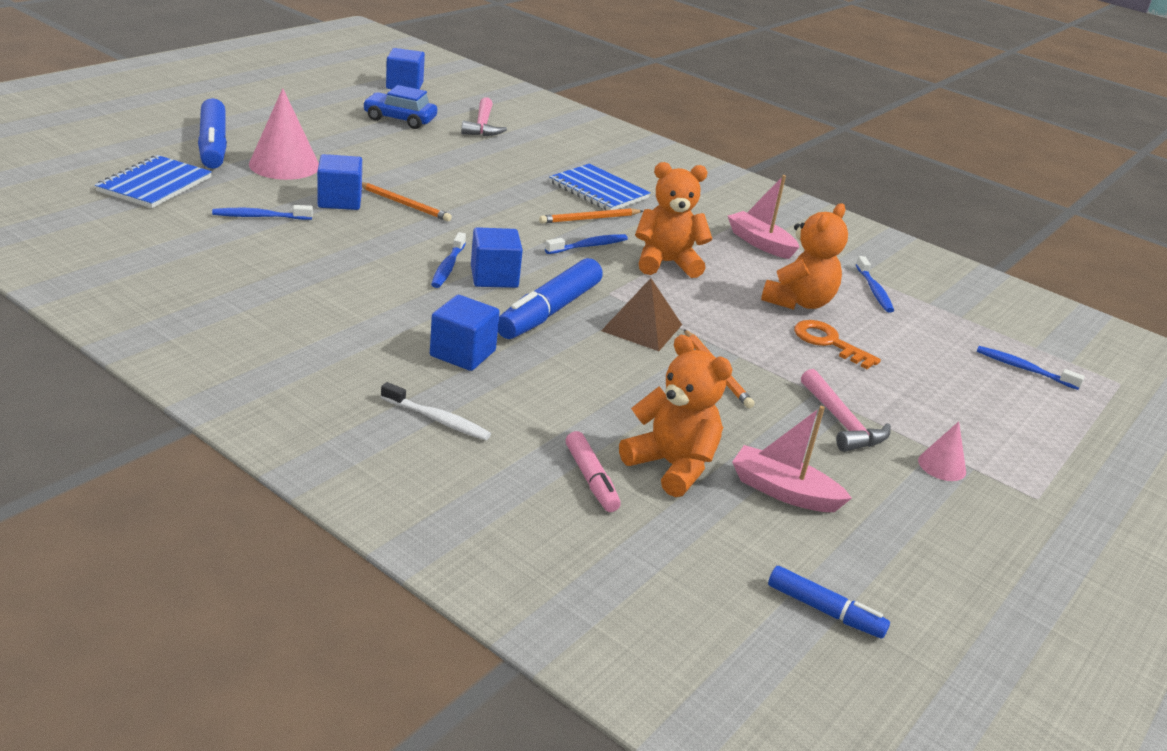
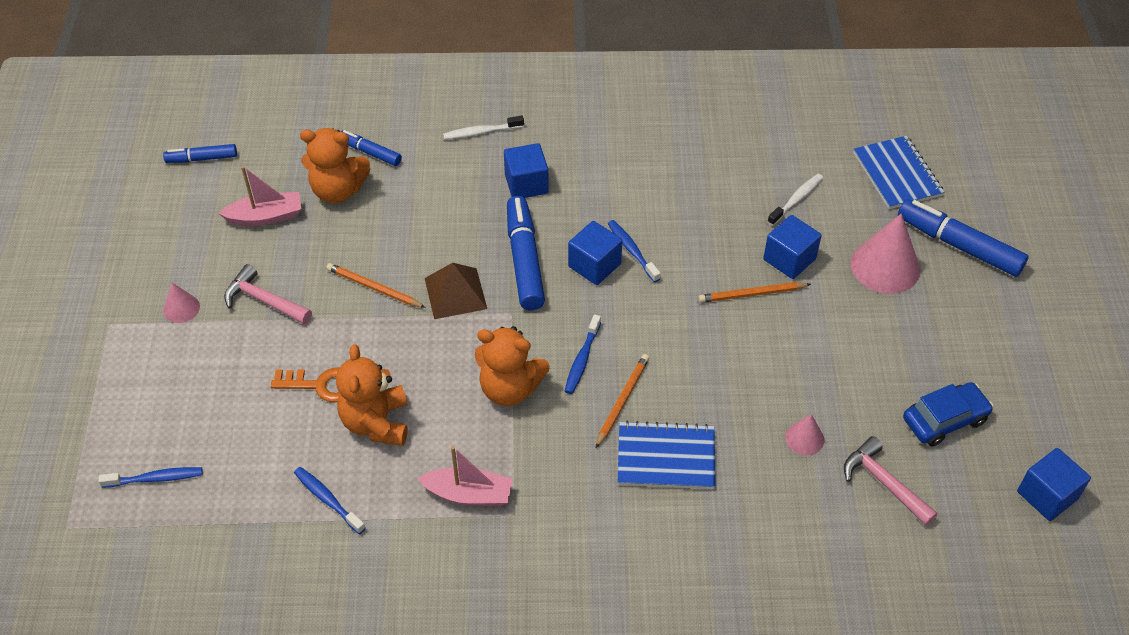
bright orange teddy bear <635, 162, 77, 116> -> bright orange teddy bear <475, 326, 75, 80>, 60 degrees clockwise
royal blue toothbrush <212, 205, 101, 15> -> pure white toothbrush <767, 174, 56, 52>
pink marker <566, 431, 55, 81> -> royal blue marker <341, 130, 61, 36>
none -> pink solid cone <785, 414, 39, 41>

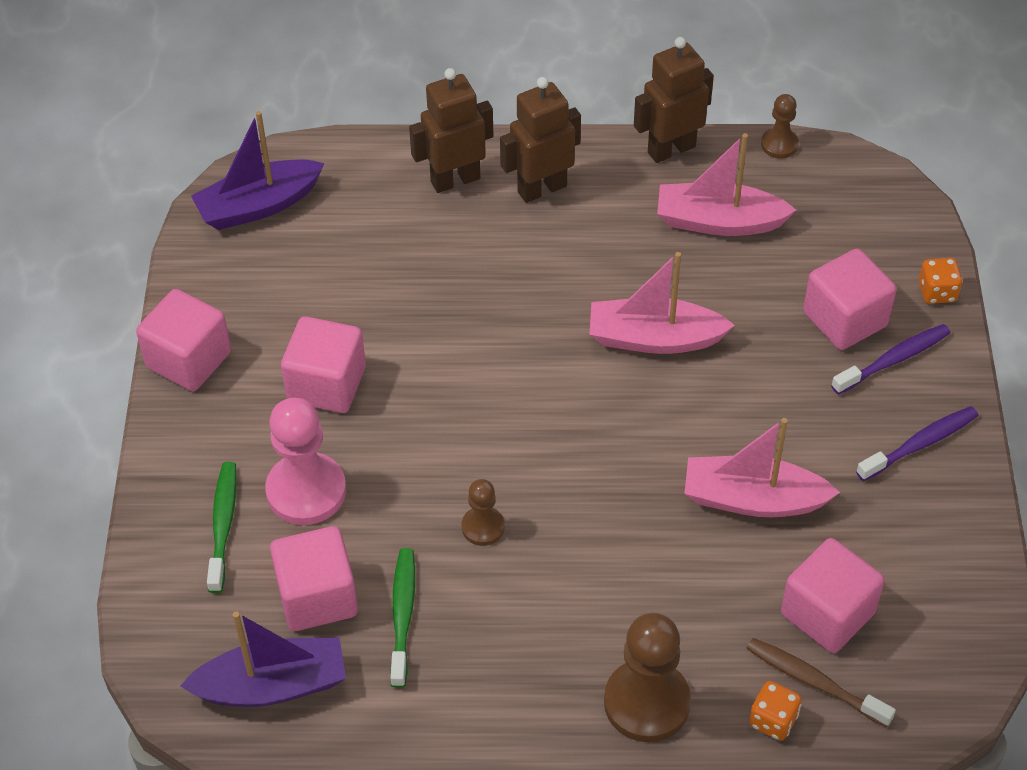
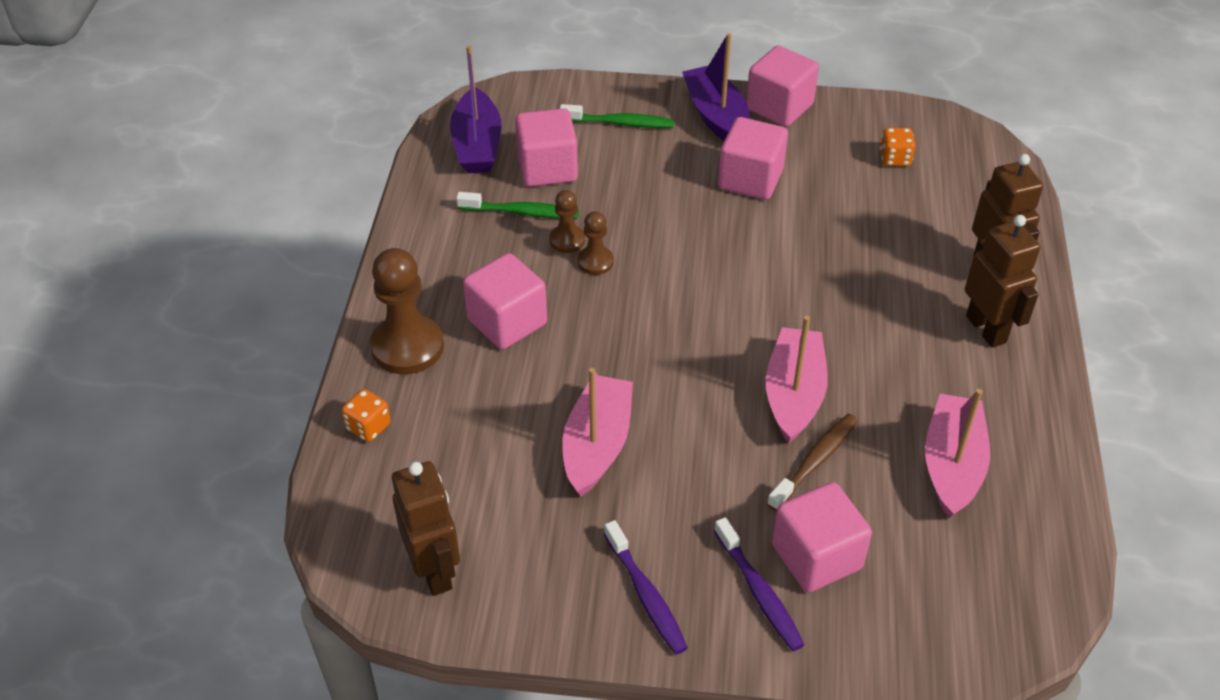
brown robot <634, 37, 80, 126> -> brown robot <392, 461, 68, 135>, move
brown chess pawn <761, 94, 38, 64> -> brown chess pawn <549, 190, 36, 63>, move
purple toy boat <191, 111, 133, 119> -> purple toy boat <682, 33, 68, 108>, move
bright orange dice <919, 258, 44, 46> -> bright orange dice <880, 128, 36, 38>, move
pink chess pawn <265, 398, 81, 127> -> none
pink cube <781, 538, 104, 115> -> pink cube <463, 253, 84, 97>, move
brown toothbrush <746, 638, 150, 89> -> brown toothbrush <767, 414, 91, 97>, move

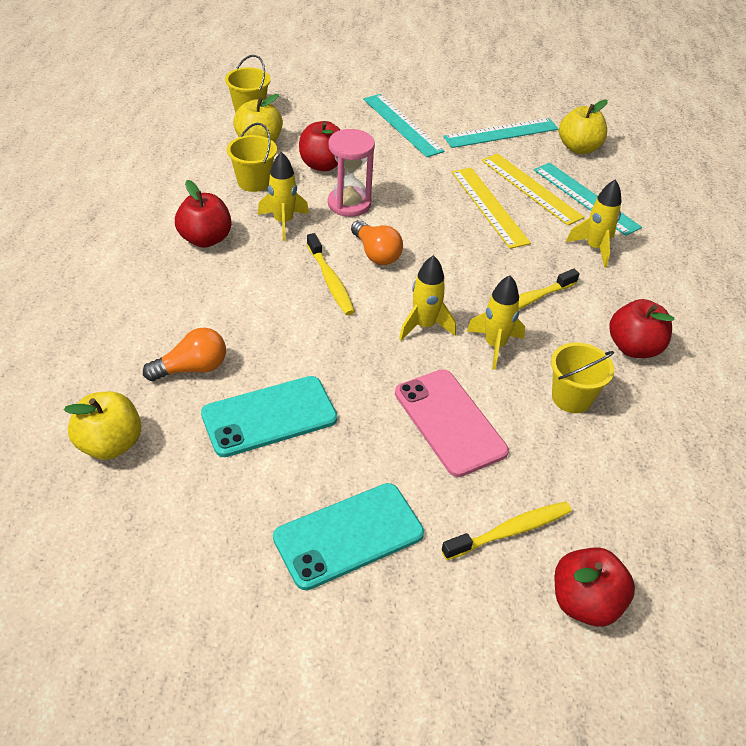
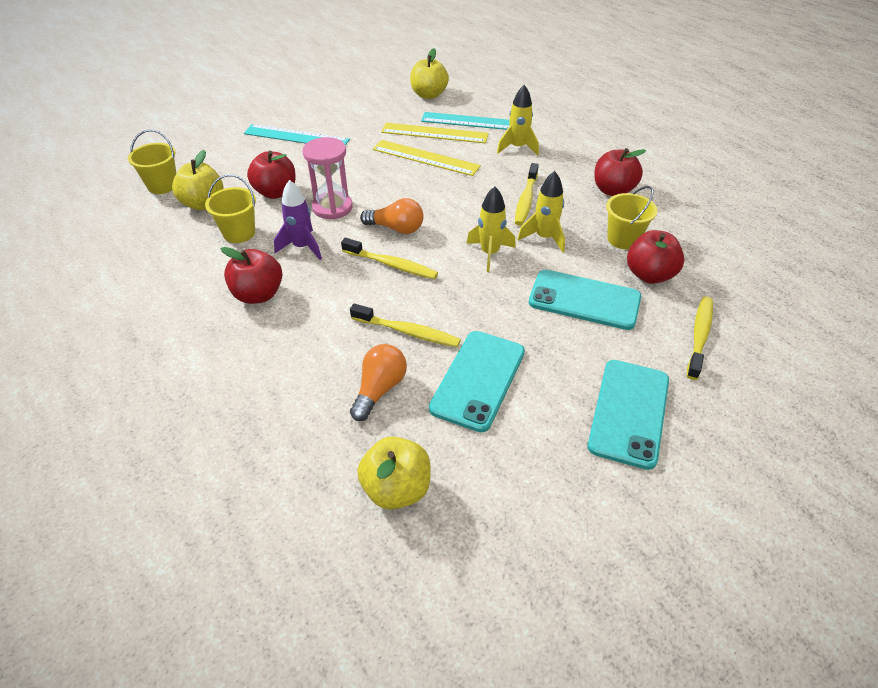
aqua measuring stick <443, 118, 116, 30> -> none
golden spaceship <258, 152, 51, 89> -> purple spaceship <274, 180, 48, 80>
pink mobile phone <395, 369, 114, 108> -> aqua mobile phone <529, 270, 112, 60>
red apple <555, 547, 80, 80> -> red apple <627, 230, 57, 54>, move
none -> golden toothbrush <350, 304, 111, 43>

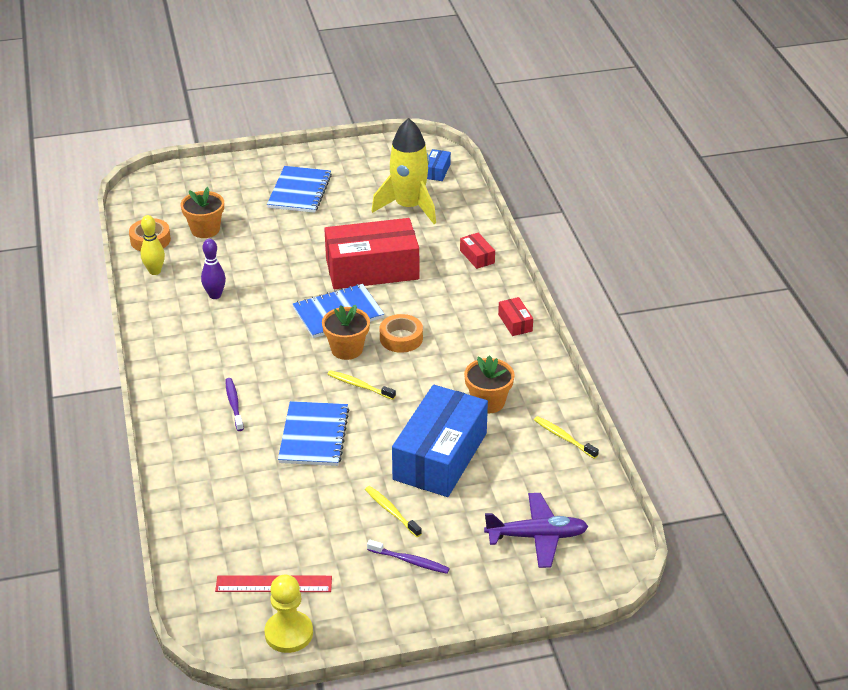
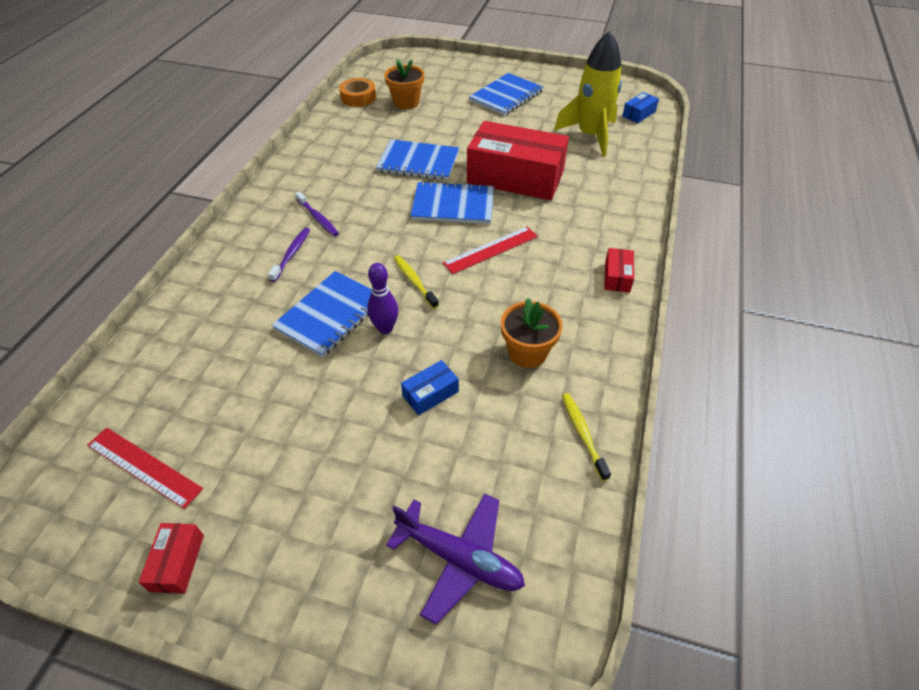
golden bowling pin <141, 215, 24, 60> -> none
red package <460, 233, 35, 36> -> red package <138, 523, 66, 71>, move
purple bowling pin <201, 239, 25, 60> -> purple bowling pin <367, 263, 32, 71>, move
bright orange flower pot <322, 305, 48, 55> -> none
bright orange roll of tape <380, 314, 43, 39> -> red measuring stick <443, 227, 95, 47>
royal blue package <392, 385, 96, 112> -> royal blue package <401, 360, 58, 55>, x0.41
golden toothbrush <365, 486, 57, 51> -> none
purple toothbrush <367, 540, 83, 34> -> purple toothbrush <295, 191, 44, 45>, move
golden chess pawn <264, 574, 49, 79> -> none
none -> royal blue exercise book <376, 139, 83, 41>

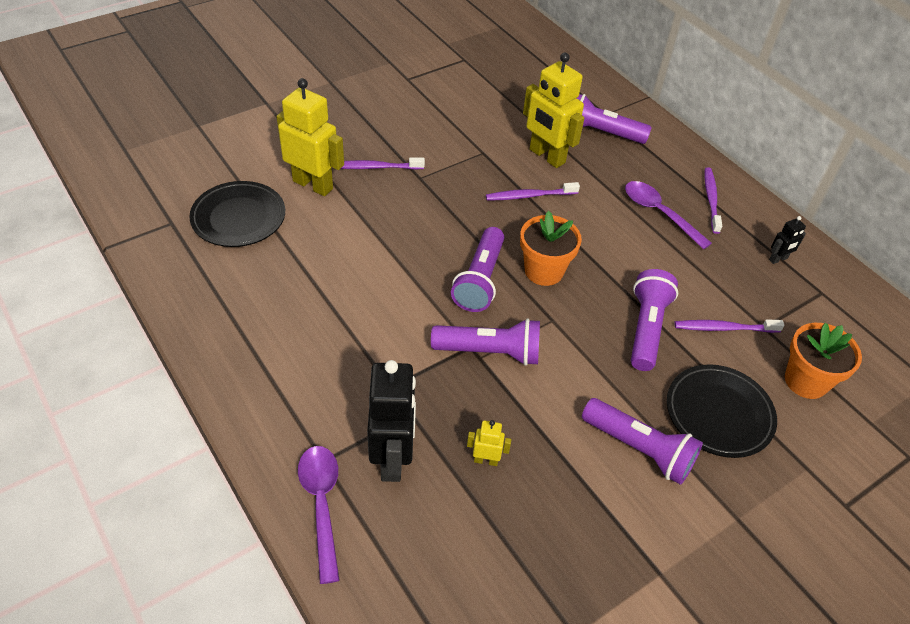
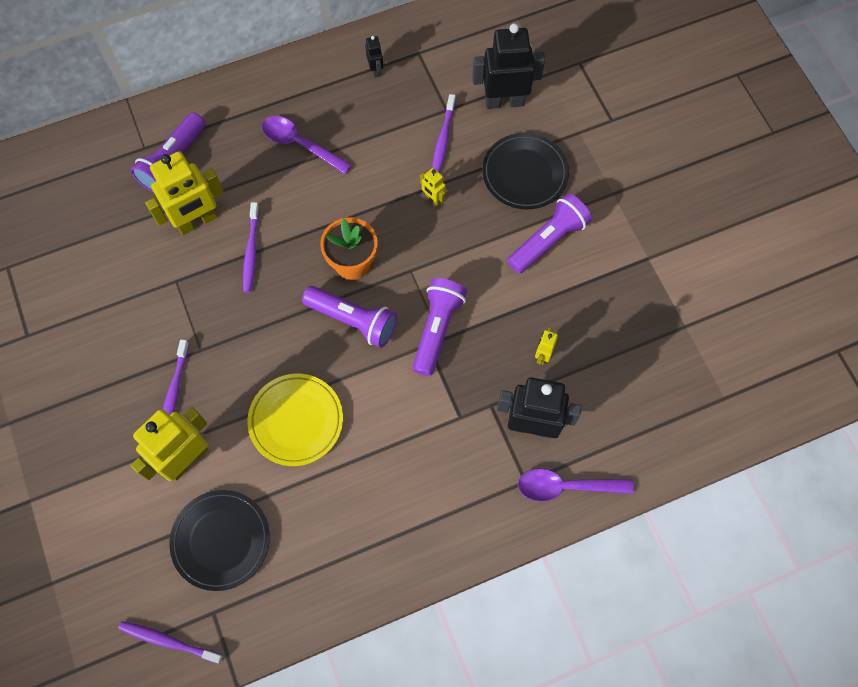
purple toothbrush <704, 167, 18, 67> -> purple toothbrush <118, 621, 105, 43>, move
purple spoon <625, 181, 87, 69> -> purple spoon <262, 116, 90, 58>, 60 degrees clockwise
purple flashlight <631, 269, 47, 102> -> golden robot <420, 168, 26, 38>
bright orange flower pot <785, 323, 77, 76> -> jet-black robot <472, 23, 73, 86>
none -> golden plate <247, 374, 96, 92>

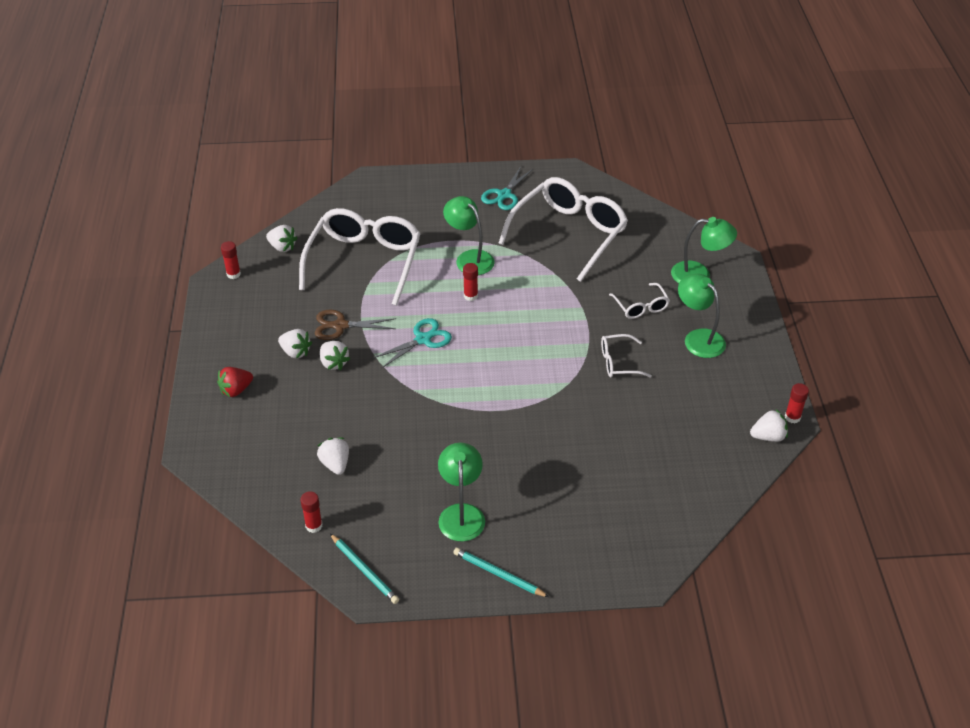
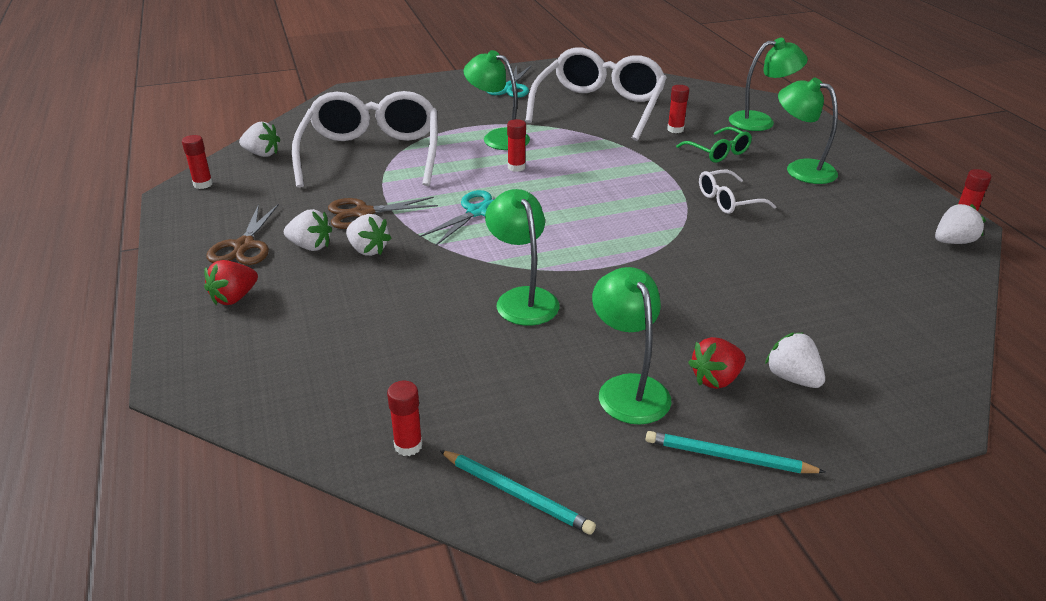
pure white eyeglasses <609, 283, 61, 36> -> green eyeglasses <676, 127, 76, 36>
pure white toy strawberry <317, 438, 32, 37> -> pure white toy strawberry <765, 332, 60, 56>, move
none -> red stick of glue <667, 85, 22, 48>
none -> green reading lamp <485, 189, 75, 137>
none -> brown shears <207, 204, 72, 61>
none -> red toy strawberry <688, 337, 58, 52>

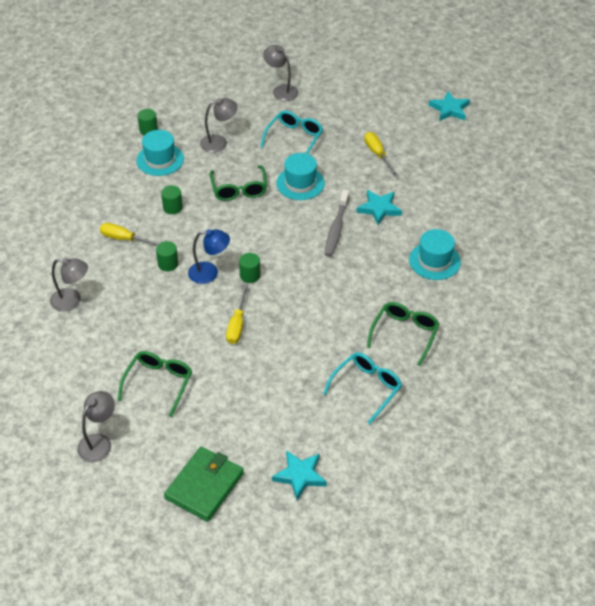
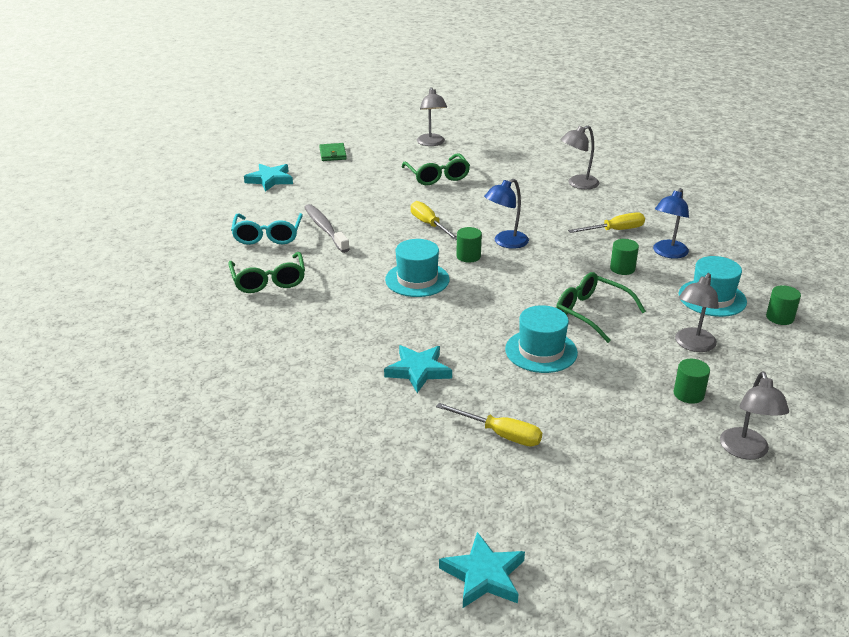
ash-grey reading lamp <263, 45, 35, 56> -> ash-grey reading lamp <720, 371, 69, 89>, 90 degrees clockwise
aqua eyeglasses <261, 110, 62, 44> -> none
ash-grey toothbrush <325, 190, 24, 67> -> ash-grey toothbrush <304, 204, 46, 49>, move
aqua hat <409, 229, 52, 51> -> aqua hat <385, 239, 65, 58>, move
green solid cylinder <156, 241, 22, 30> -> green solid cylinder <673, 359, 37, 45>, move
green billfold <164, 447, 80, 75> -> green billfold <319, 143, 28, 18>, x0.56
none -> royal blue reading lamp <653, 188, 36, 71>

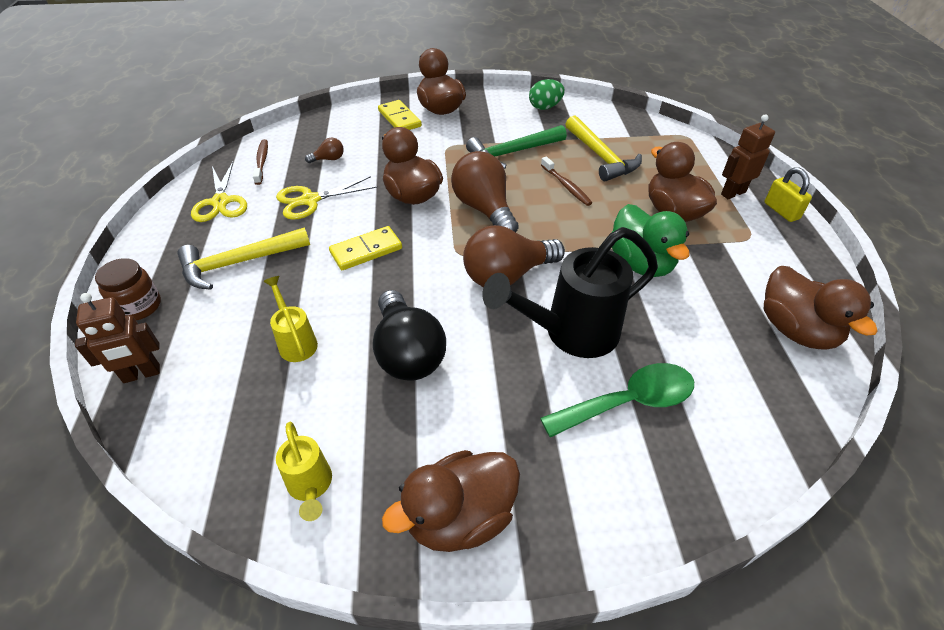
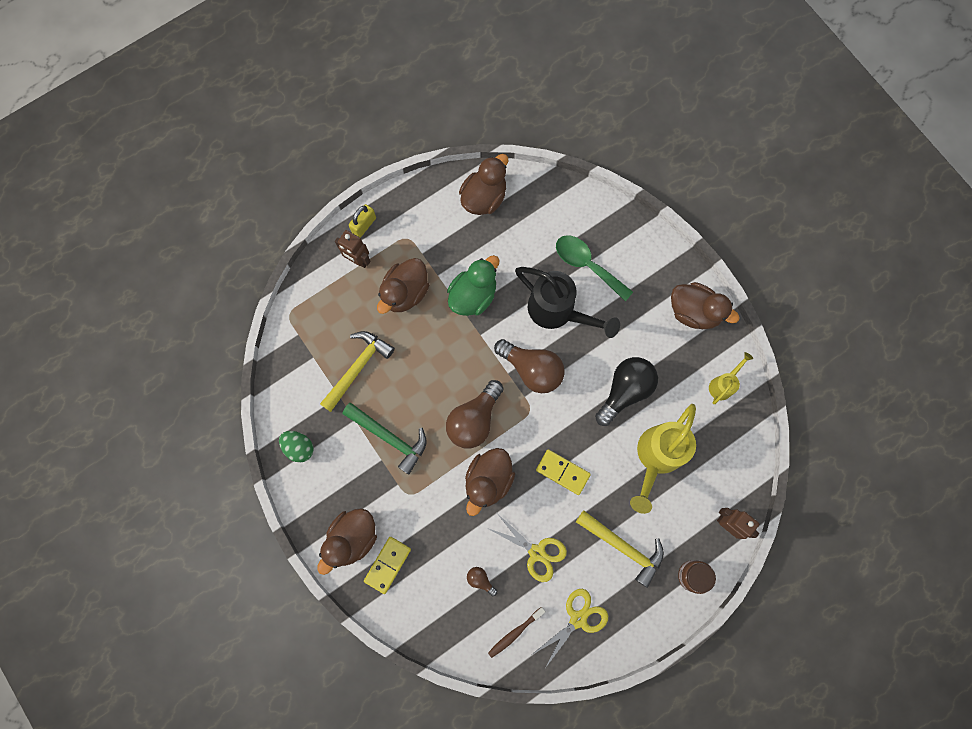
brown toothbrush <541, 157, 51, 49> -> none
golden sprinkling can <263, 276, 55, 86> -> golden sprinkling can <630, 404, 66, 110>, x1.97

